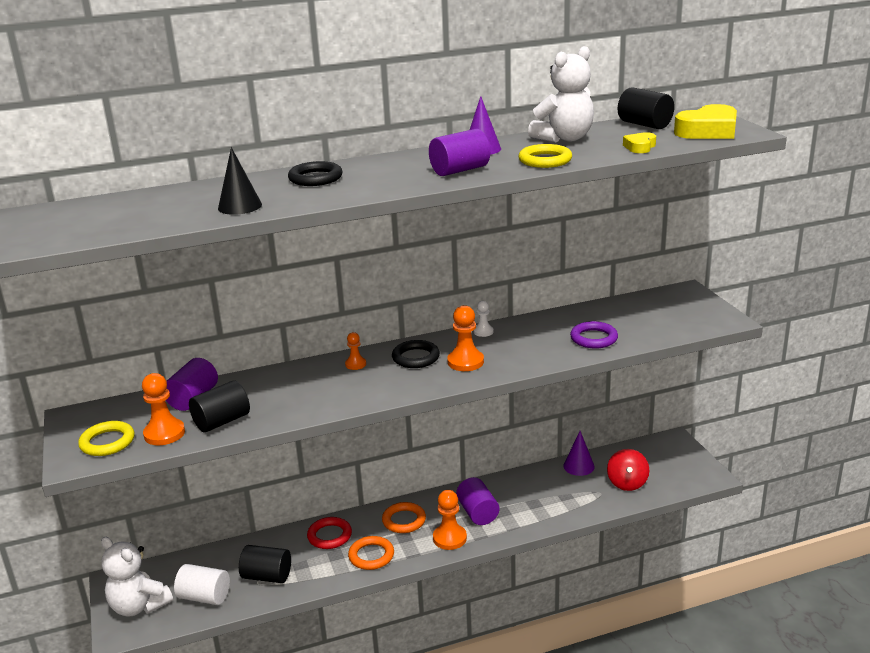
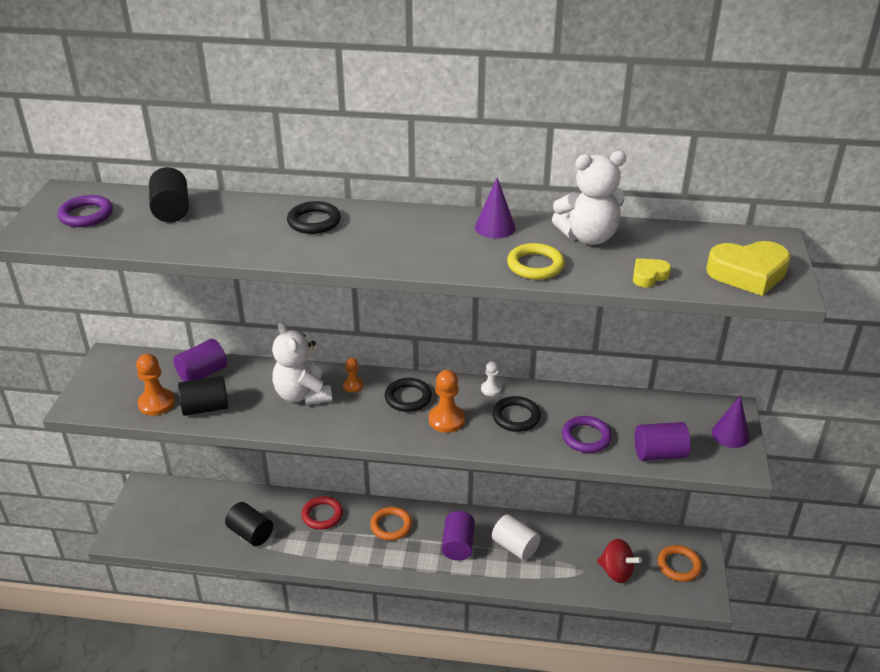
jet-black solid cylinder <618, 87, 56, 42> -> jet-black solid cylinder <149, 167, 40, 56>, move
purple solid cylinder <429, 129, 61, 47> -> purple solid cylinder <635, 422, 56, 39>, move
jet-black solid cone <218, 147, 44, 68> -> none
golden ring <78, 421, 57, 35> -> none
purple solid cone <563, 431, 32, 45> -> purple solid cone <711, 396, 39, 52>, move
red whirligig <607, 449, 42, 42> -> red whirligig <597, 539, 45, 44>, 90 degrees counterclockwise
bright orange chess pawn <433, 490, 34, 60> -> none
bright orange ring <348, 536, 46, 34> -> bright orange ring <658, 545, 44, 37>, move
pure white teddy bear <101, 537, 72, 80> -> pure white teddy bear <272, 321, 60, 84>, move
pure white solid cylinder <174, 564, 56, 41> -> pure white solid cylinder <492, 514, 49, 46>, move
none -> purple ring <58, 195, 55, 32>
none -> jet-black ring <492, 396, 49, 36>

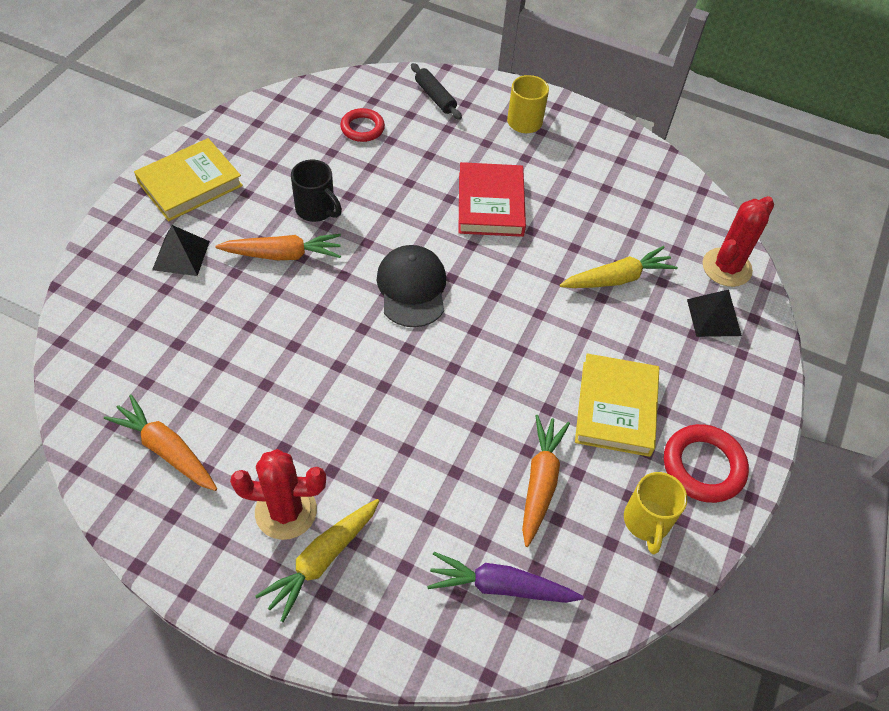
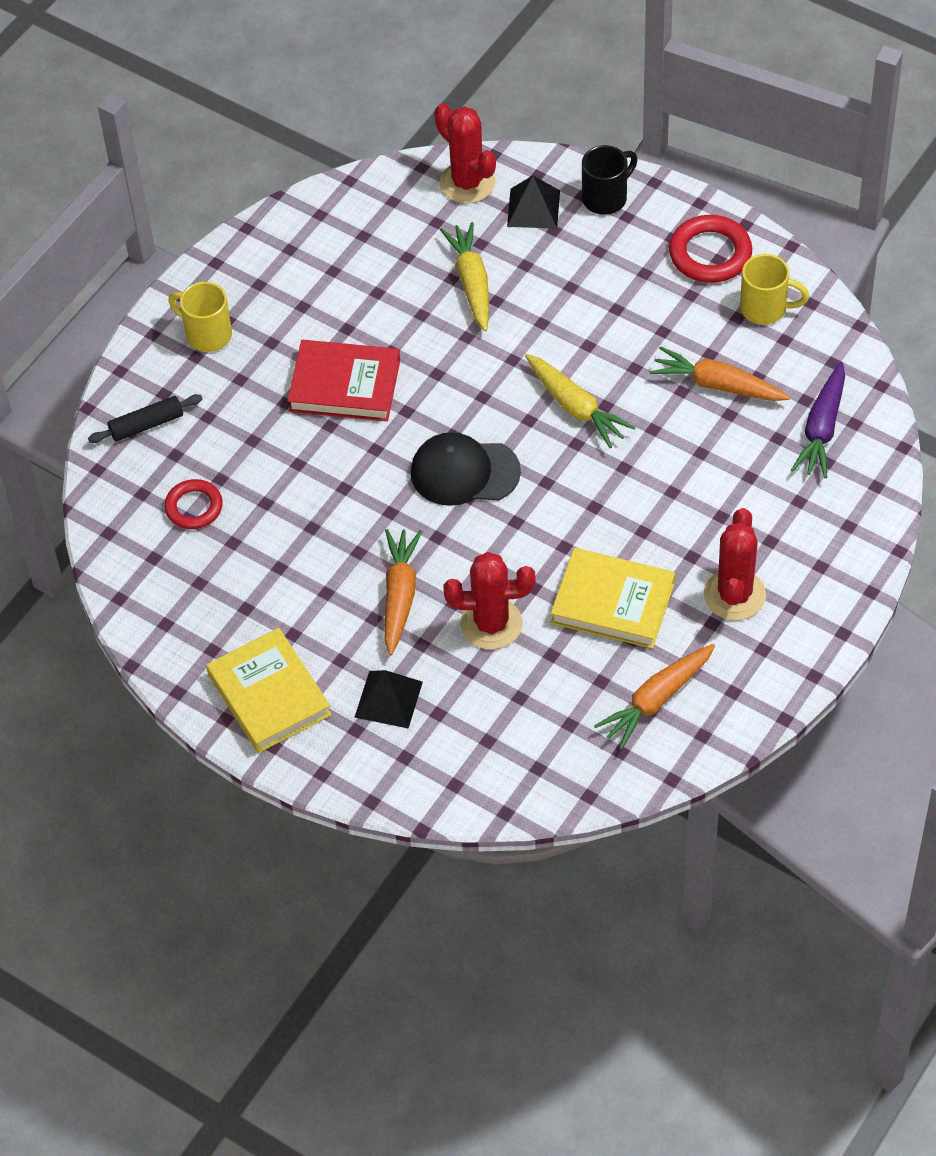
jet-black mug <291, 160, 51, 62> -> jet-black mug <582, 145, 56, 70>, move
golden book <575, 353, 84, 104> -> golden book <551, 548, 124, 101>, move
golden carrot <255, 499, 124, 123> -> golden carrot <525, 354, 111, 94>, move
none -> red prickly plant <443, 552, 92, 98>

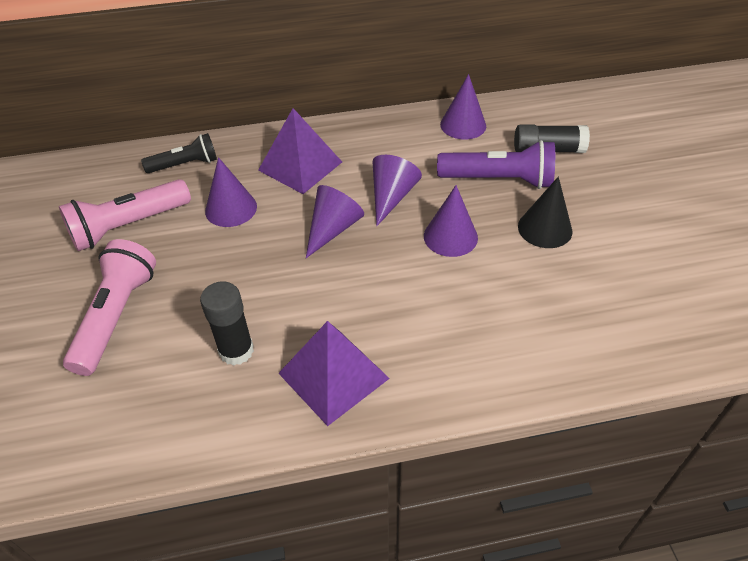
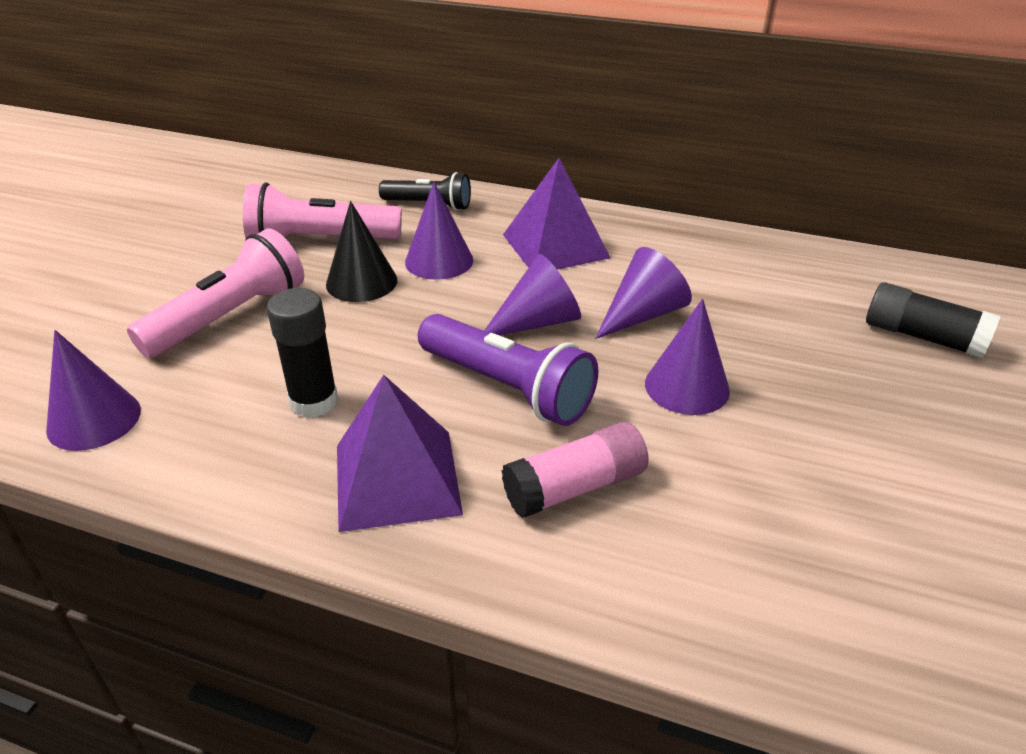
purple solid cone <440, 74, 46, 65> -> purple solid cone <46, 330, 95, 121>, move
purple flashlight <437, 140, 118, 49> -> purple flashlight <418, 314, 180, 112>, move
jet-black solid cone <518, 177, 54, 71> -> jet-black solid cone <326, 201, 71, 101>, move
none -> pink stick of glue <501, 422, 148, 96>

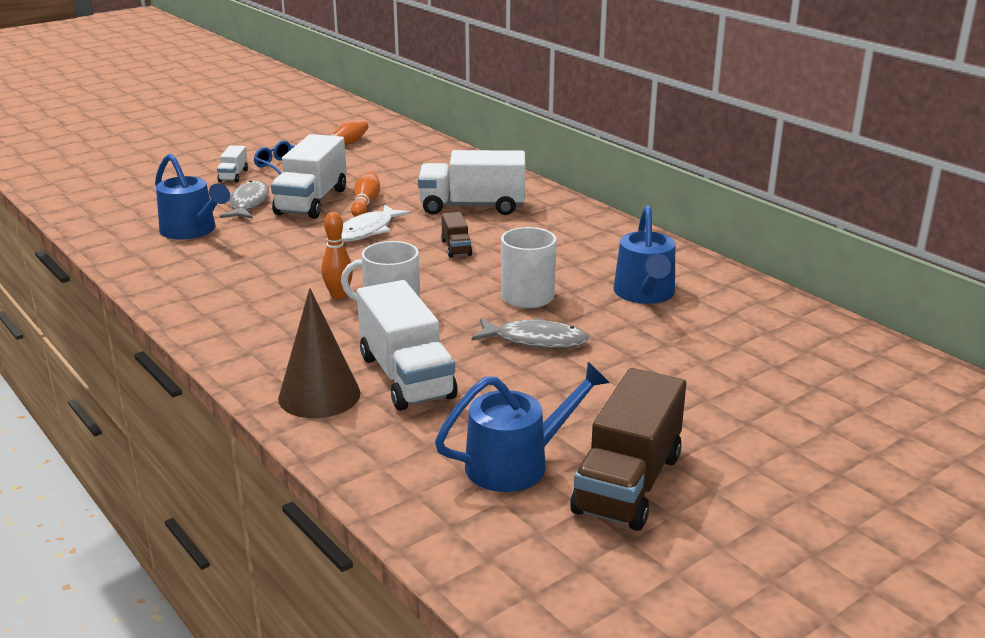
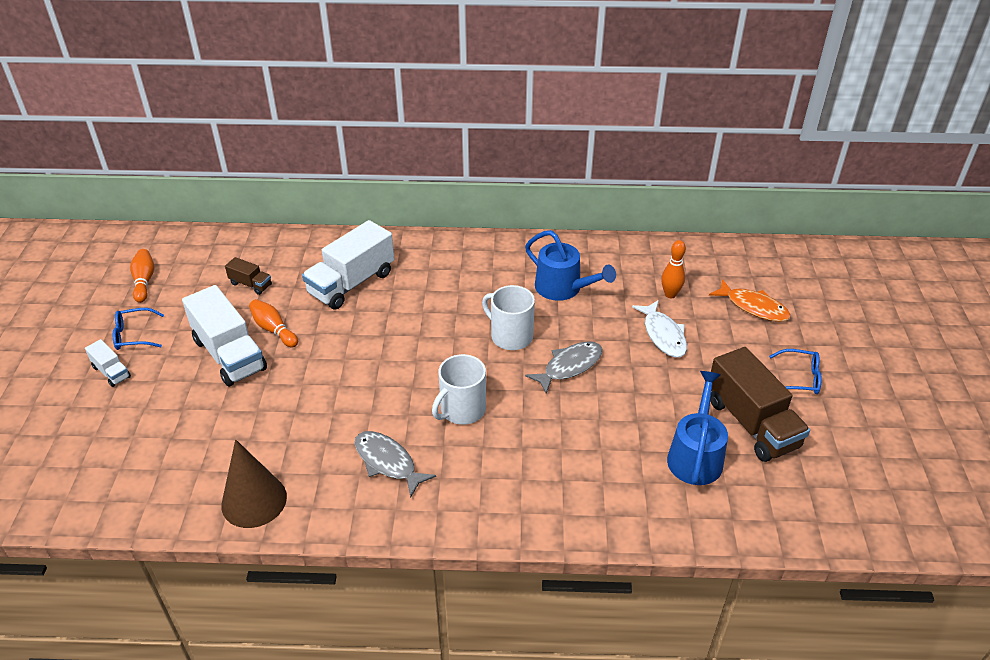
royal blue sprinkling can <155, 154, 75, 86> -> none
ash-grey fish figure <220, 181, 49, 38> -> ash-grey fish figure <355, 431, 81, 66>, move
pure white fish figure <341, 205, 70, 36> -> pure white fish figure <632, 300, 55, 57>, move
bright orange bowling pin <321, 212, 32, 87> -> bright orange bowling pin <661, 240, 25, 58>, move
brown truck <441, 212, 31, 46> -> brown truck <225, 257, 47, 38>, move
pure white truck <357, 280, 100, 131> -> none
brown solid cone <278, 288, 83, 130> -> brown solid cone <221, 439, 66, 89>, move
none -> bright orange fish figure <709, 279, 82, 43>
none -> royal blue eyeglasses <769, 349, 53, 45>

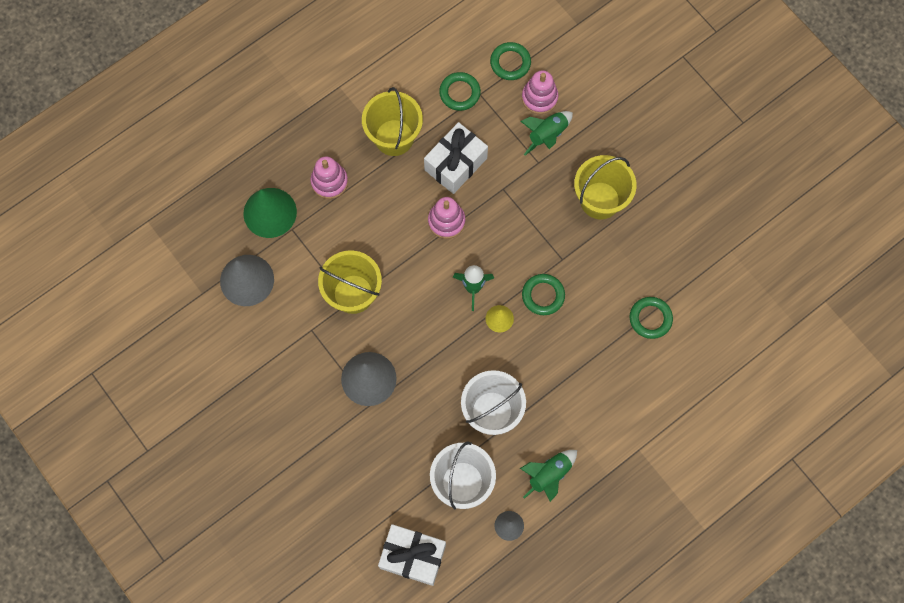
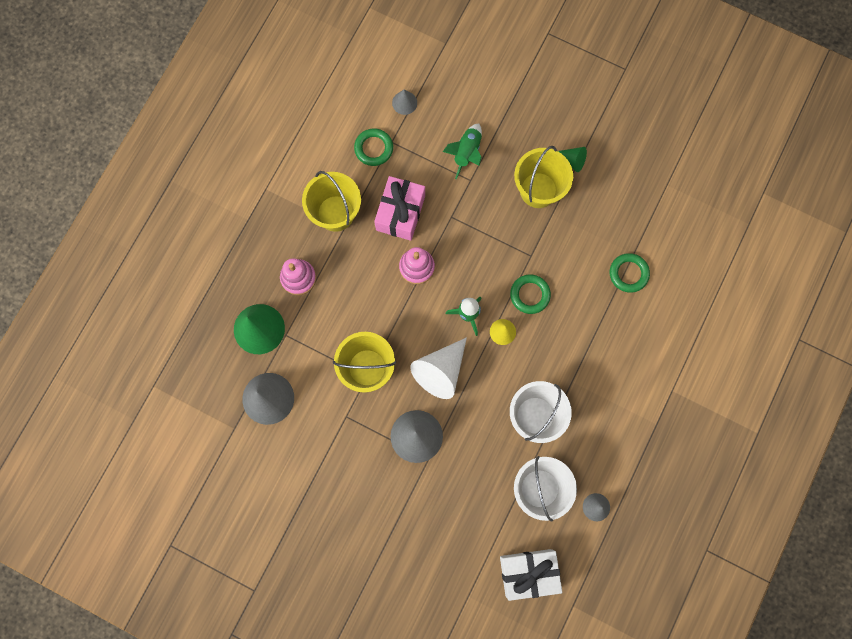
green ring <490, 42, 41, 38> -> ash-grey solid cone <392, 90, 25, 25>
pink stacking rings <522, 70, 36, 44> -> none
pure white gift <424, 122, 64, 72> -> pink gift <374, 176, 51, 65>
green spaceship <520, 450, 57, 52> -> none
none -> green solid cone <558, 147, 29, 25>
none -> pure white solid cone <410, 337, 57, 62>

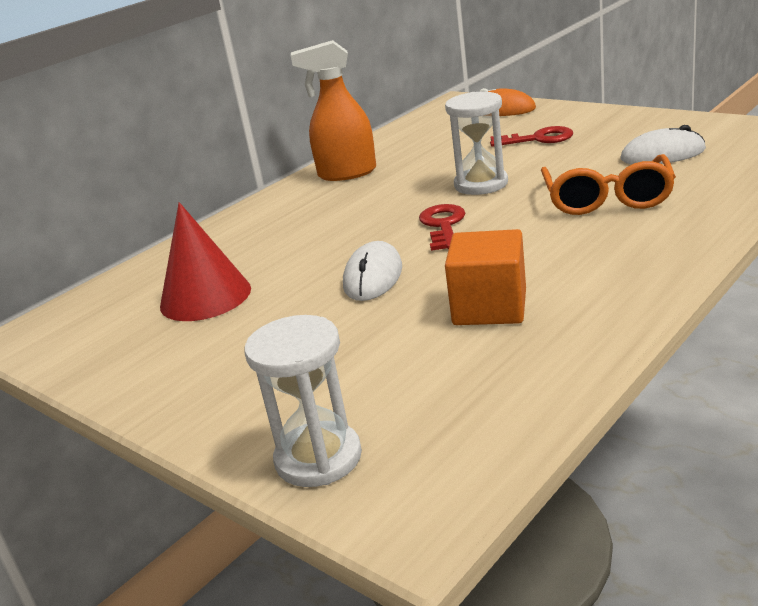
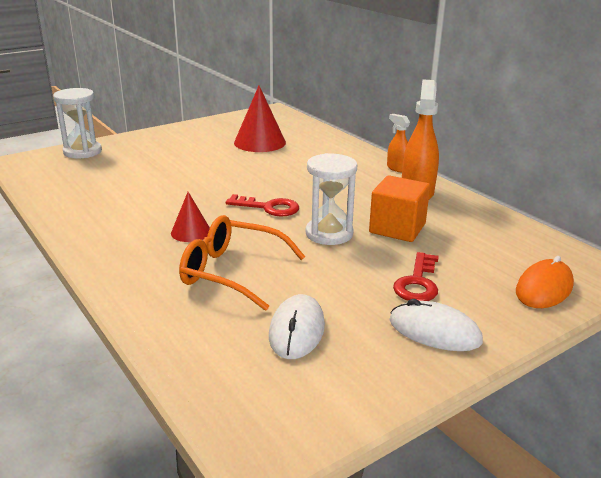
bright orange cube <445, 229, 81, 96> -> bright orange cube <369, 175, 61, 67>, move
pure white mouse <343, 241, 59, 60> -> pure white mouse <389, 299, 94, 52>, move
none -> bright orange sprayer <387, 114, 23, 59>
none -> red solid cone <171, 192, 39, 50>

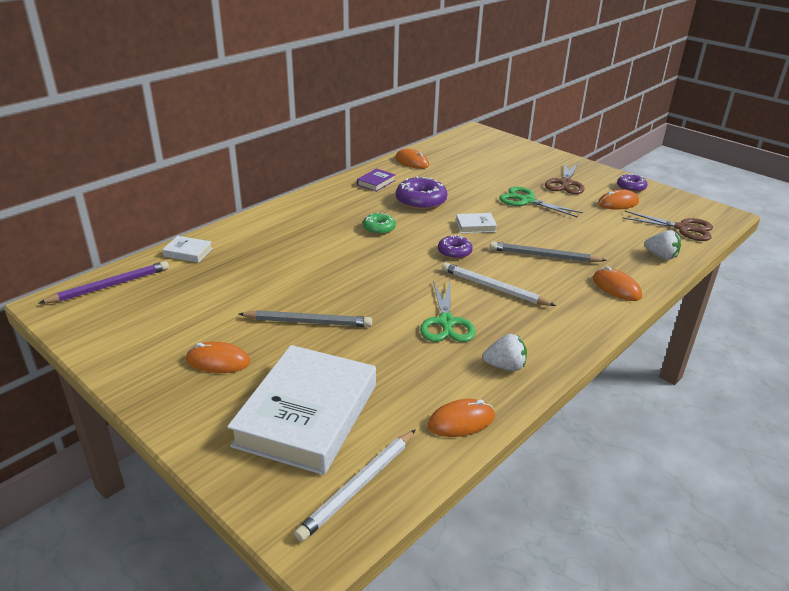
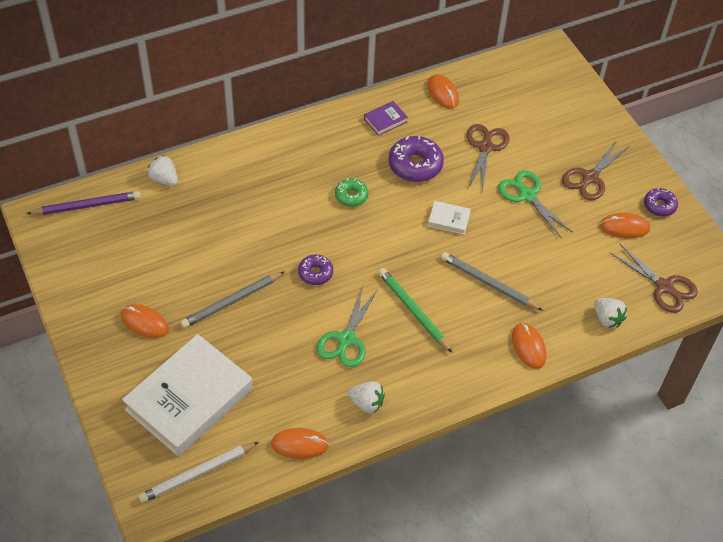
purple glazed donut <438, 235, 35, 24> -> purple glazed donut <298, 254, 35, 31>, move
pure white book <162, 236, 51, 27> -> pure white toy strawberry <147, 155, 31, 31>
pure white lead pencil <442, 263, 114, 43> -> green lead pencil <378, 268, 74, 85>
ash-grey lead pencil <239, 310, 133, 17> -> ash-grey lead pencil <180, 271, 105, 57>, 120 degrees clockwise
none -> brown shears <467, 124, 43, 68>

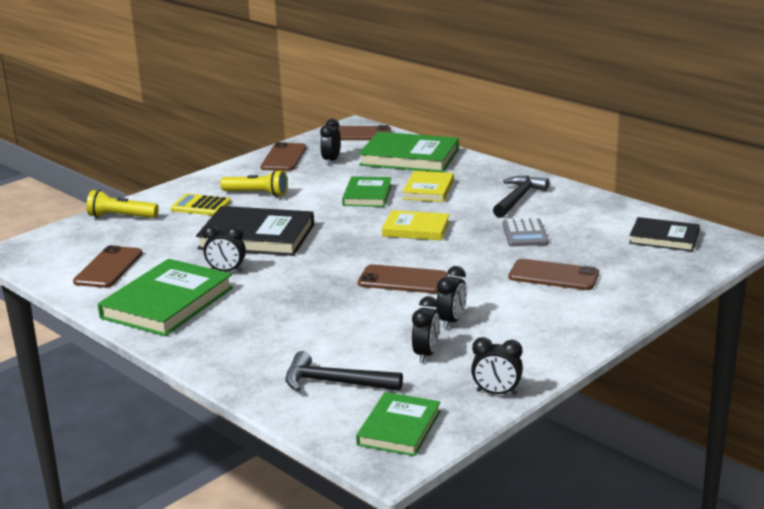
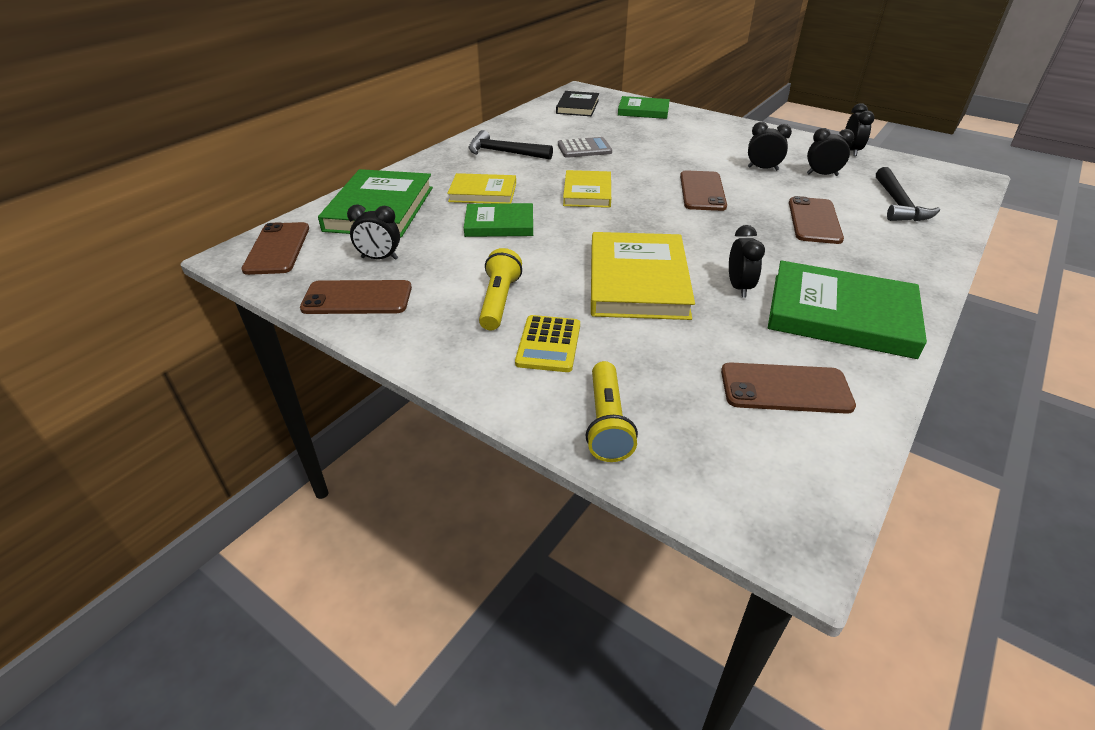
jet-black book <196, 206, 118, 50> -> golden book <591, 232, 104, 88>
brown mobile phone <509, 259, 90, 31> -> brown mobile phone <789, 196, 55, 48>, move
green book <356, 392, 85, 64> -> green book <618, 96, 52, 23>, move

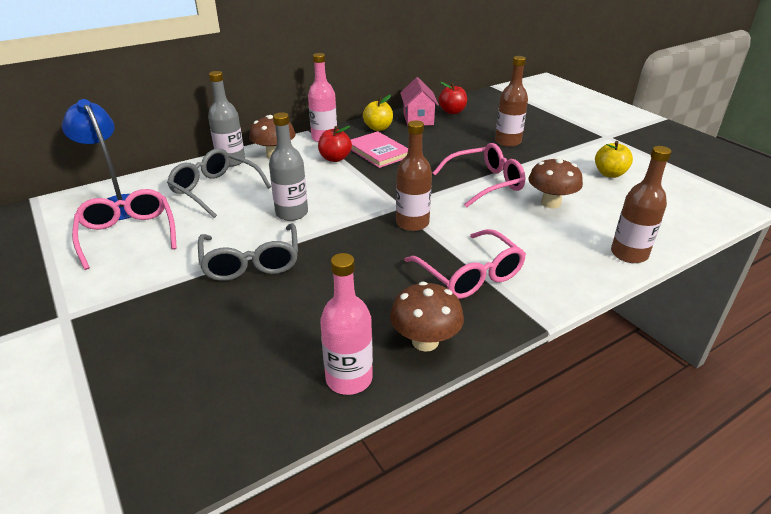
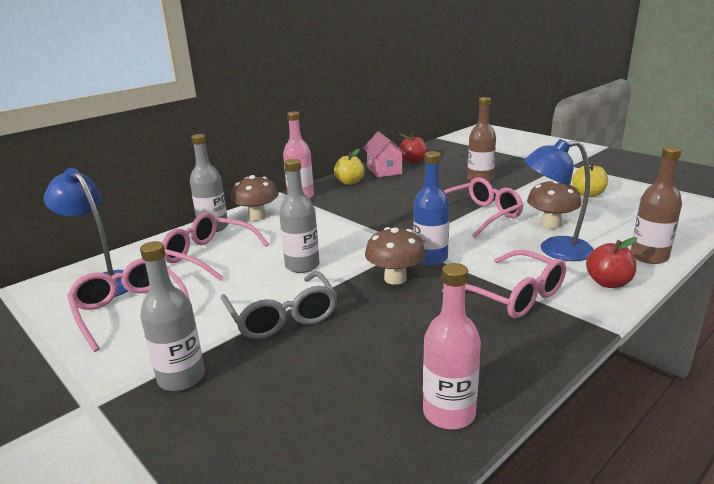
brown flask <396, 121, 36, 110> -> royal blue flask <413, 151, 37, 114>
red apple <318, 126, 34, 36> -> red apple <586, 237, 51, 51>, move
pink book <351, 131, 57, 37> -> none
ash-grey eyeglasses <167, 148, 104, 70> -> pink eyeglasses <162, 212, 107, 69>
brown mushroom <390, 282, 74, 69> -> brown mushroom <365, 227, 61, 58>, move
none -> royal blue reading lamp <524, 139, 70, 122>
none -> ash-grey flask <140, 241, 65, 150>

